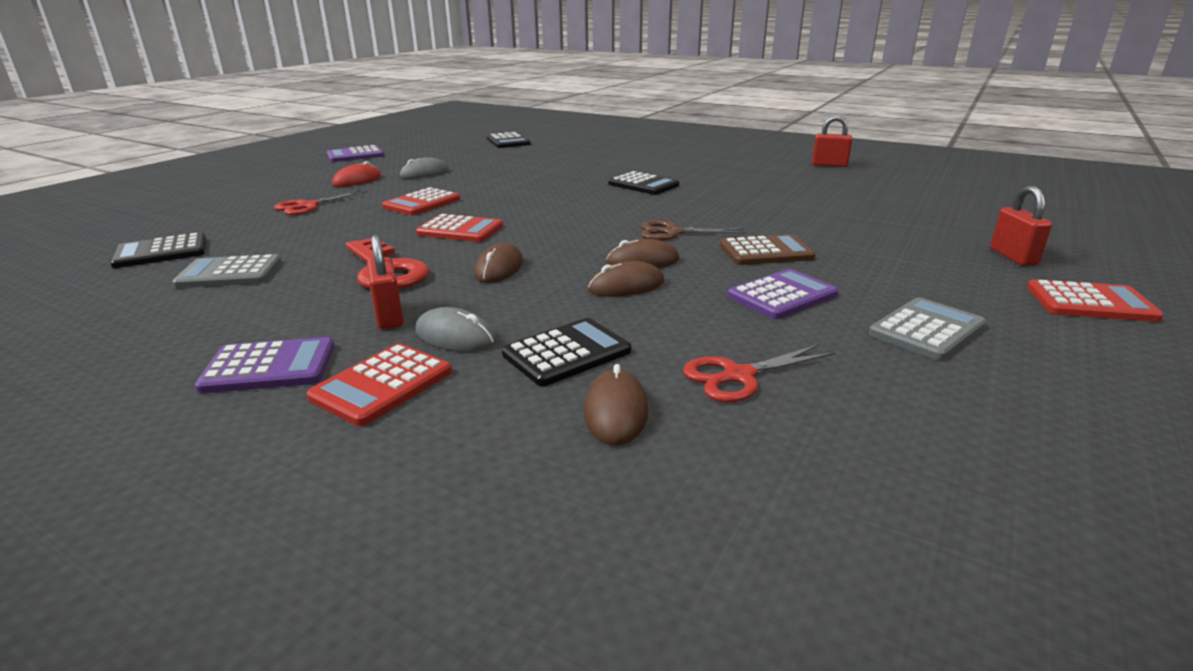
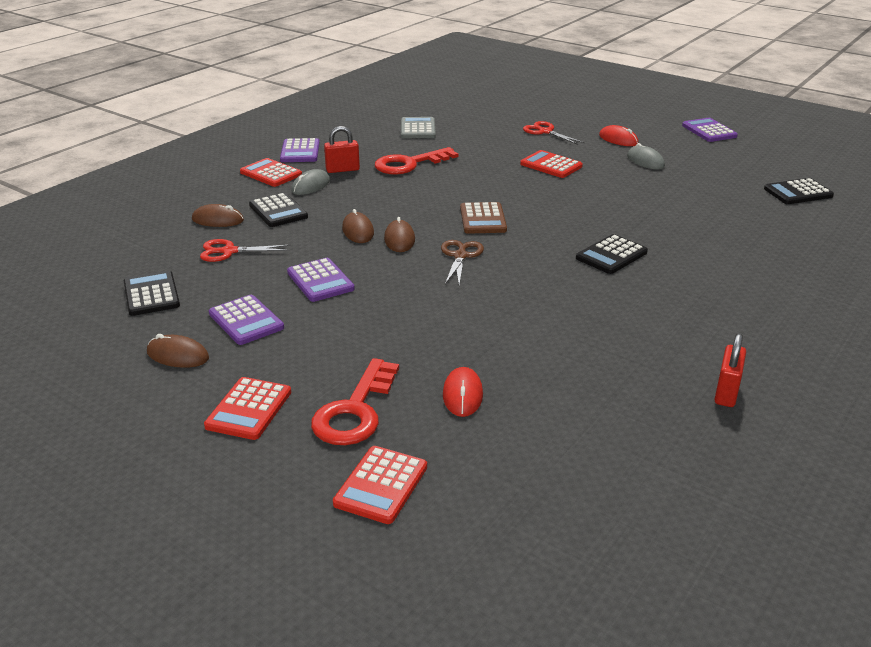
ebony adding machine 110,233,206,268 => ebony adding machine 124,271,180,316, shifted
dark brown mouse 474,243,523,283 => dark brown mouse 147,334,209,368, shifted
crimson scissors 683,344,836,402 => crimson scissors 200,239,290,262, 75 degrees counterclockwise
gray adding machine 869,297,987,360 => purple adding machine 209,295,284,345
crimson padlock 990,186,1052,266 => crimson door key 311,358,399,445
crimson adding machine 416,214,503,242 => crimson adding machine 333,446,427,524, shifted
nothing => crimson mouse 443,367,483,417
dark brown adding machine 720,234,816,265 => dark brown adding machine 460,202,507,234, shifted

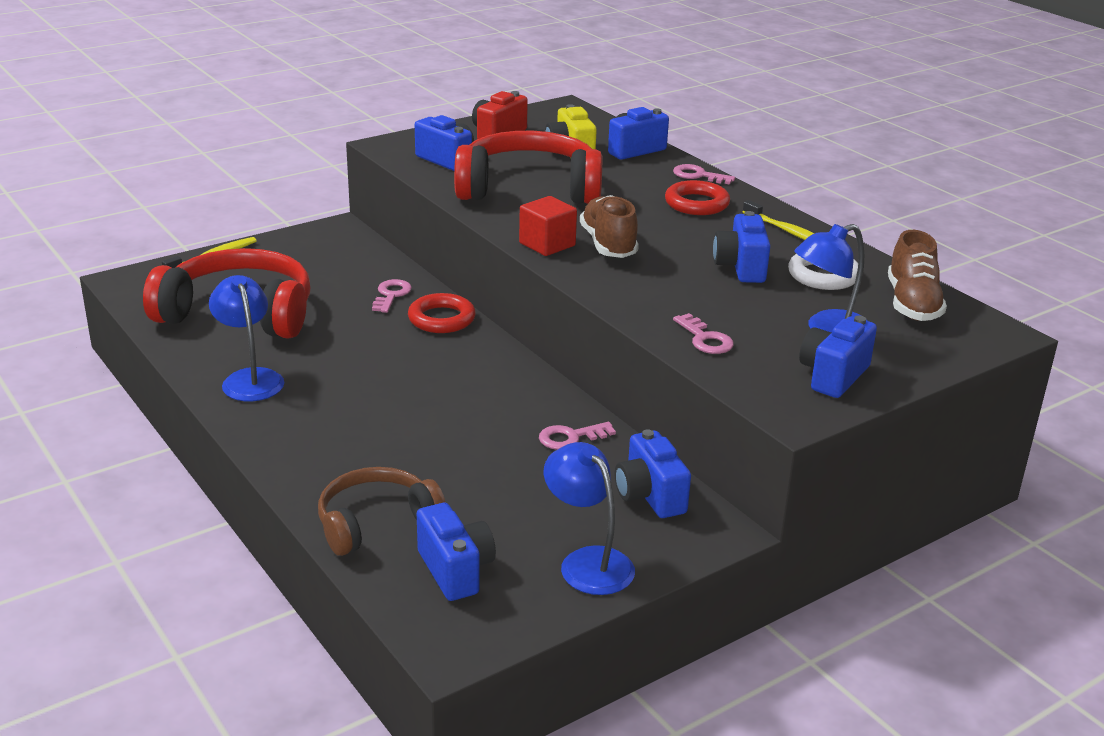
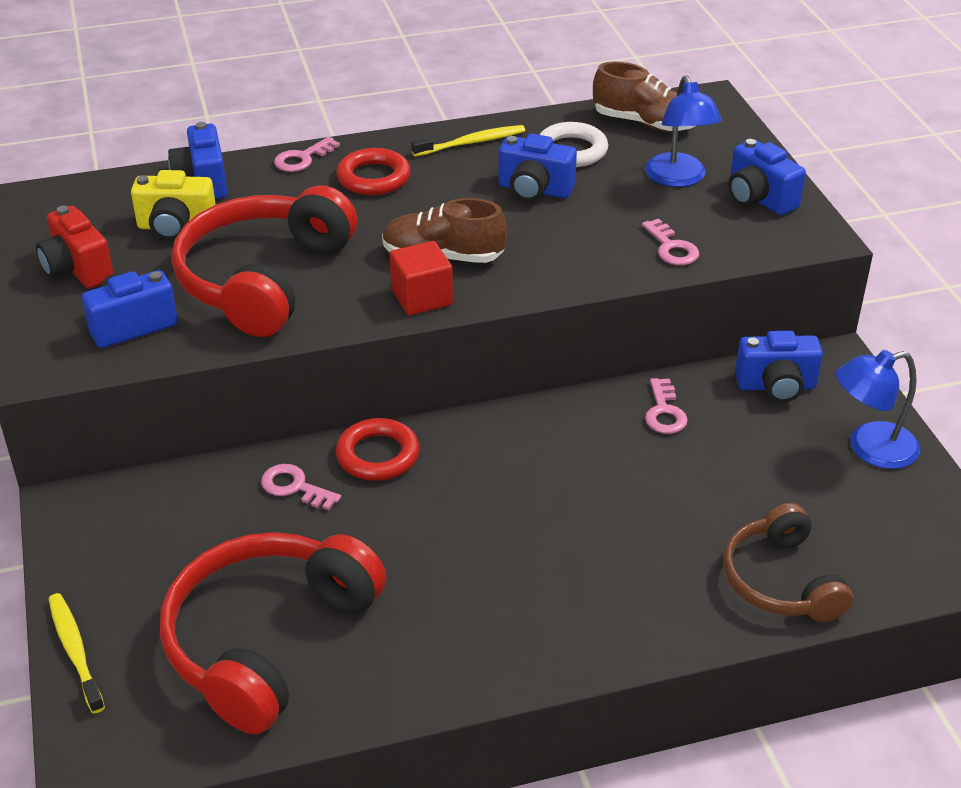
rosy door key 673,313,734,354 => rosy door key 642,219,699,265, 75 degrees clockwise
cobalt lamp 209,275,284,401 => nothing
cobalt photo camera 417,503,496,601 => nothing

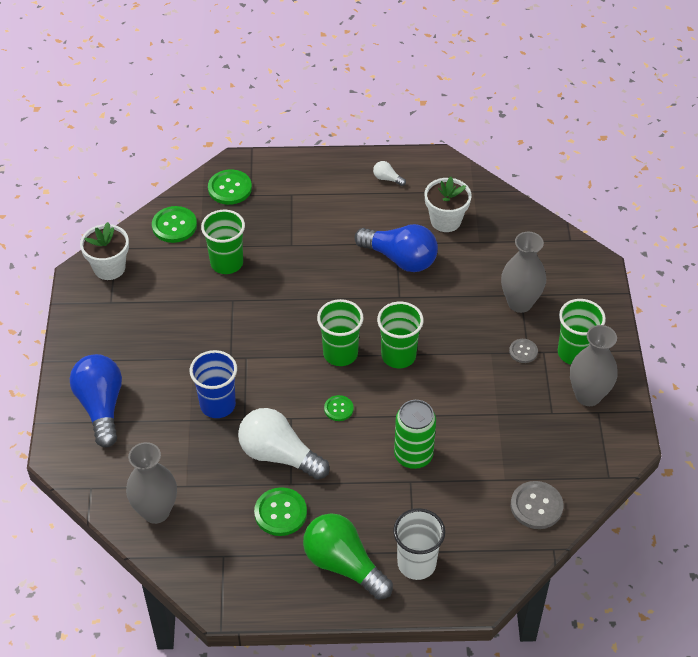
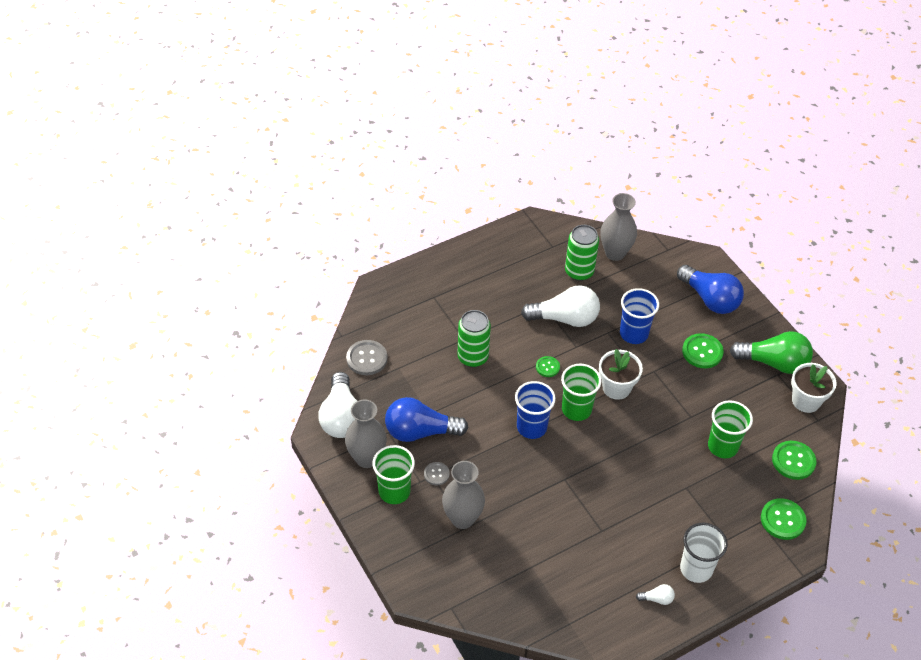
nothing => snow-white bulb 318,372,357,438
cobalt bulb 354,224,438,272 => cobalt bulb 385,397,468,442, shifted
leaf-green beaker 377,302,424,368 => cobalt beaker 515,381,556,439
nothing => leaf-green soda can 565,225,599,281
snow-white flower pot 425,177,472,232 => snow-white flower pot 599,349,643,400, shifted
snow-white beaker 393,508,445,580 => snow-white beaker 680,523,727,583, shifted
leaf-green button 254,487,307,536 => leaf-green button 682,333,724,368, shifted
leaf-green bulb 303,513,393,600 => leaf-green bulb 730,331,813,374, shifted

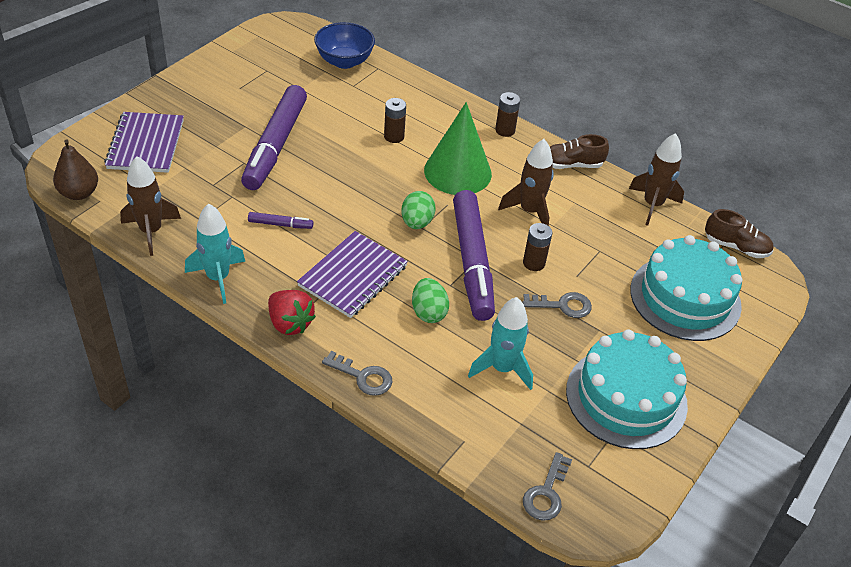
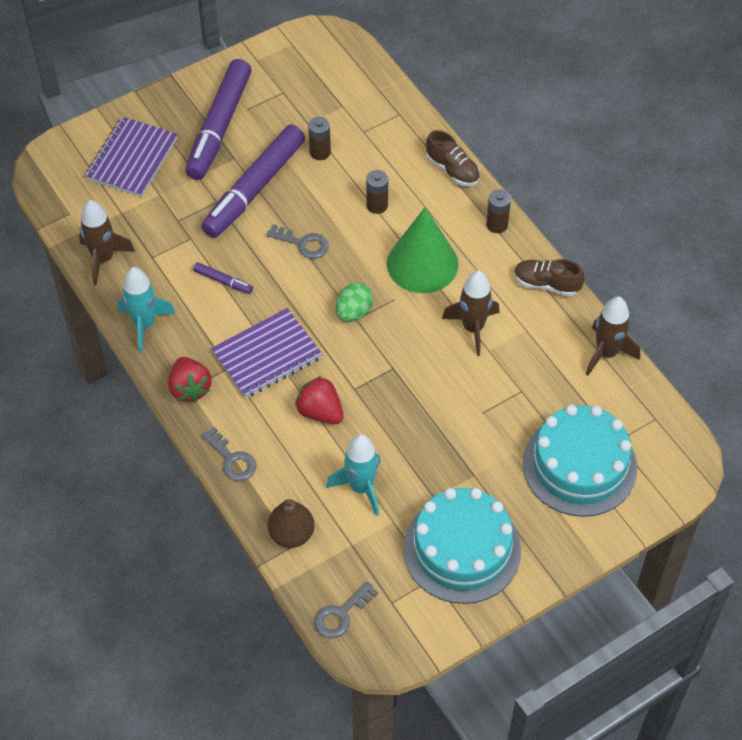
purple marker pen 453,190,495,321 => purple marker pen 185,59,252,180, shifted
gray door key 522,292,592,318 => gray door key 266,224,329,259, shifted
dark brown pear 53,139,98,200 => dark brown pear 267,499,315,548, shifted
leaf-green egg 412,278,449,323 => crimson toy strawberry 295,376,344,424
dark brown AA battery 523,223,552,271 => dark brown AA battery 308,117,331,160, shifted
dark brown lace-up shoe 705,209,773,258 => dark brown lace-up shoe 426,130,480,186, shifted
cobalt serving bowl 314,22,375,69 => nothing

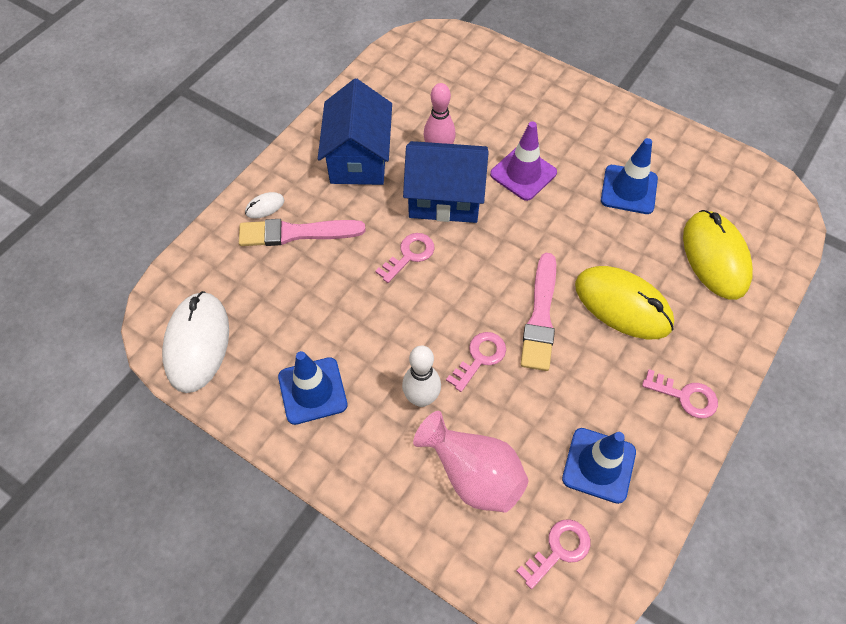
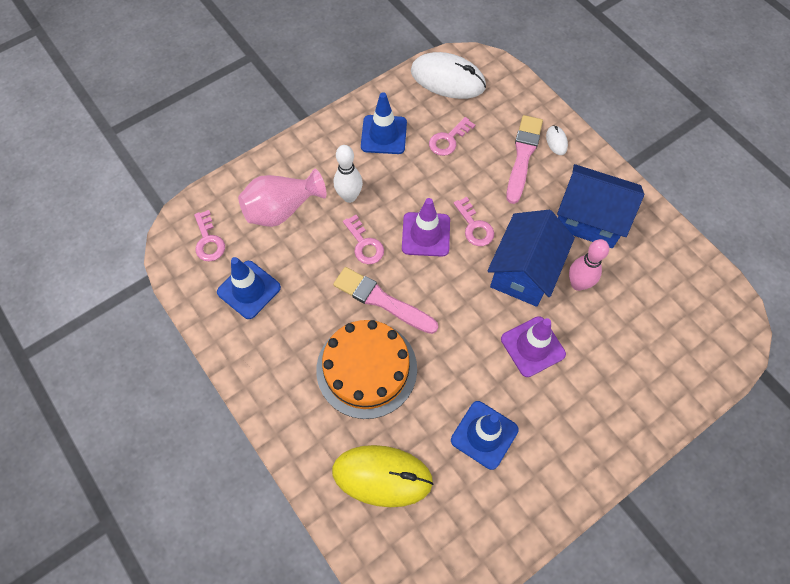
yellow mouse 575,266,674,339 => bright orange gateau 316,320,417,419
nothing => purple traffic cone 402,198,450,257
rosy door key 642,369,718,418 => rosy door key 429,117,475,156, shifted

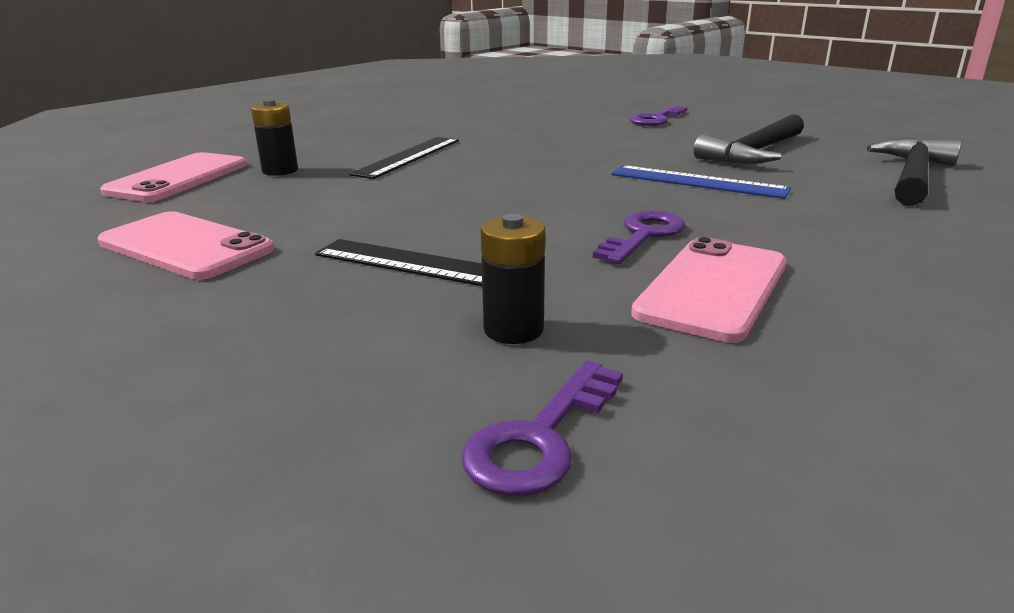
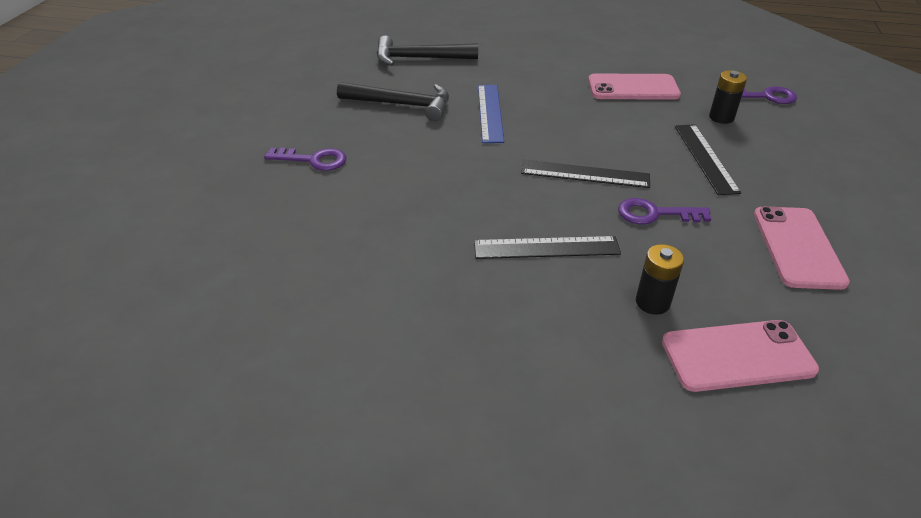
nothing => ebony straightedge 521,160,650,188
purple door key 593,210,685,264 => purple door key 618,198,711,224, shifted

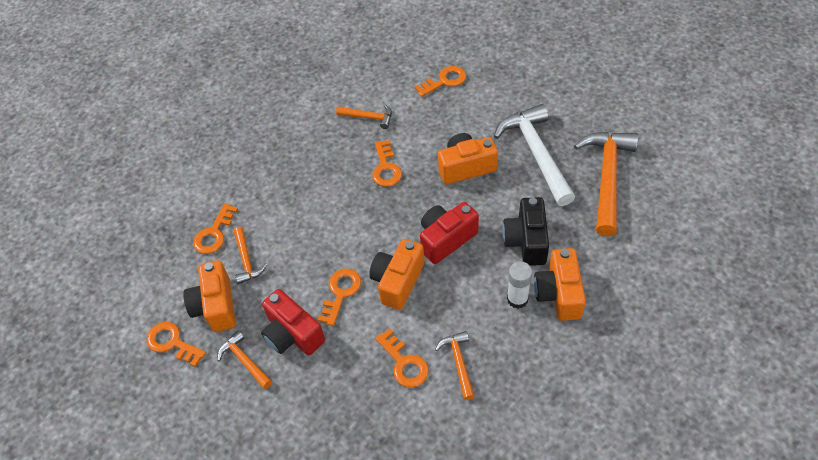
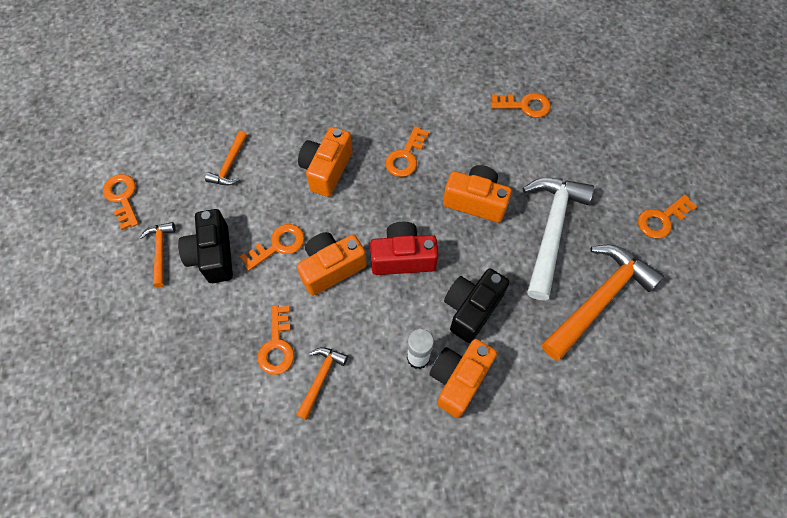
crimson photo camera 261,289,325,355 => ebony photo camera 178,209,233,283
bright orange photo camera 183,260,236,332 => bright orange photo camera 298,127,352,197, shifted
bright orange door key 193,203,238,254 => bright orange door key 638,195,697,238, shifted
bright orange claw hammer 336,104,392,129 => nothing

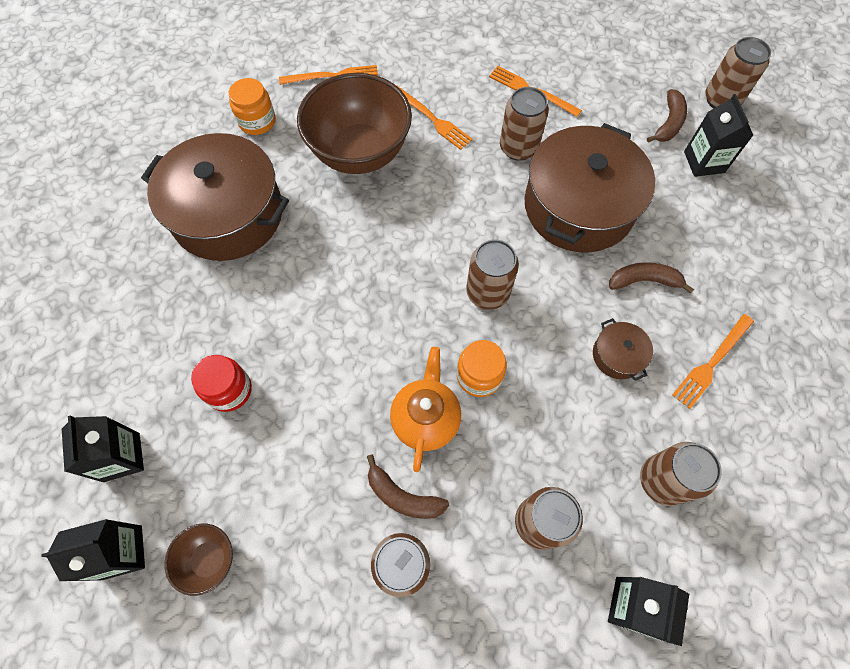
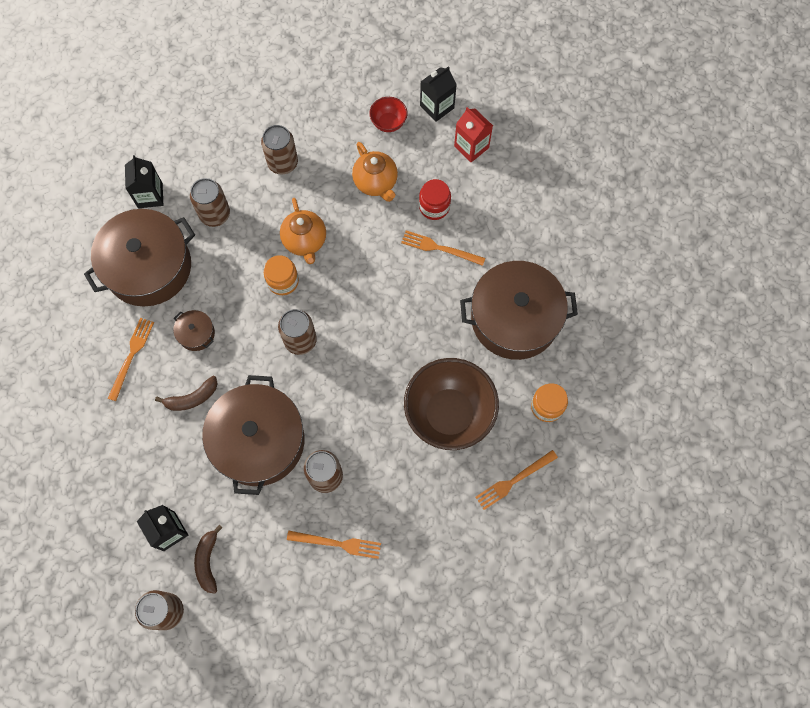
dark brown soda can 640,442,722,506 => dark brown cooking pot 84,209,195,307
nothing => bright orange china teapot 352,142,398,202
dark brown serving bowl 164,524,233,596 => crimson serving bowl 369,97,408,132
bright orange fork 396,85,473,150 => bright orange fork 401,231,485,266, shifted
ebony carton 62,415,144,482 => crimson carton 454,107,493,162
dark brown banana 367,454,449,519 => nothing

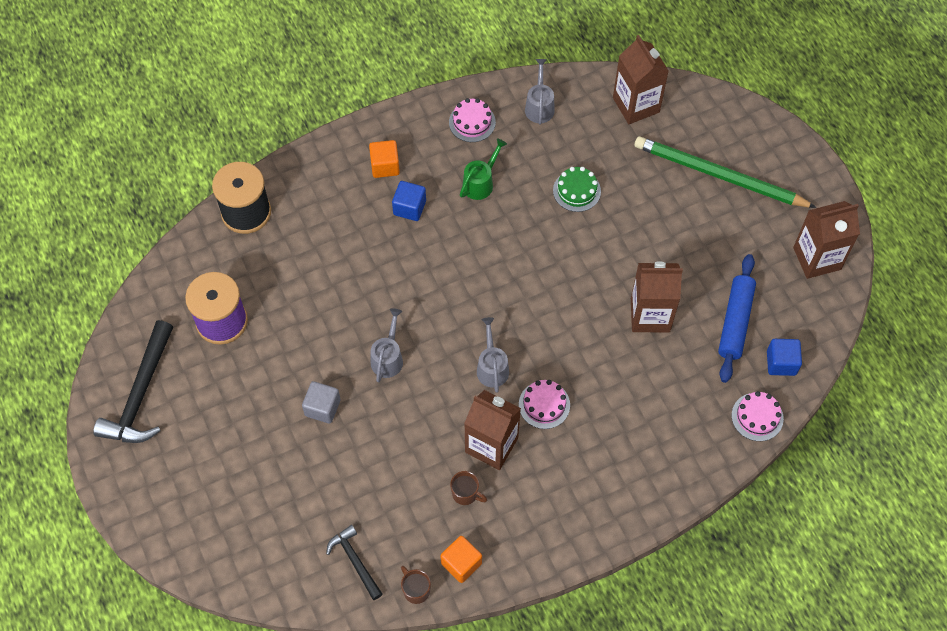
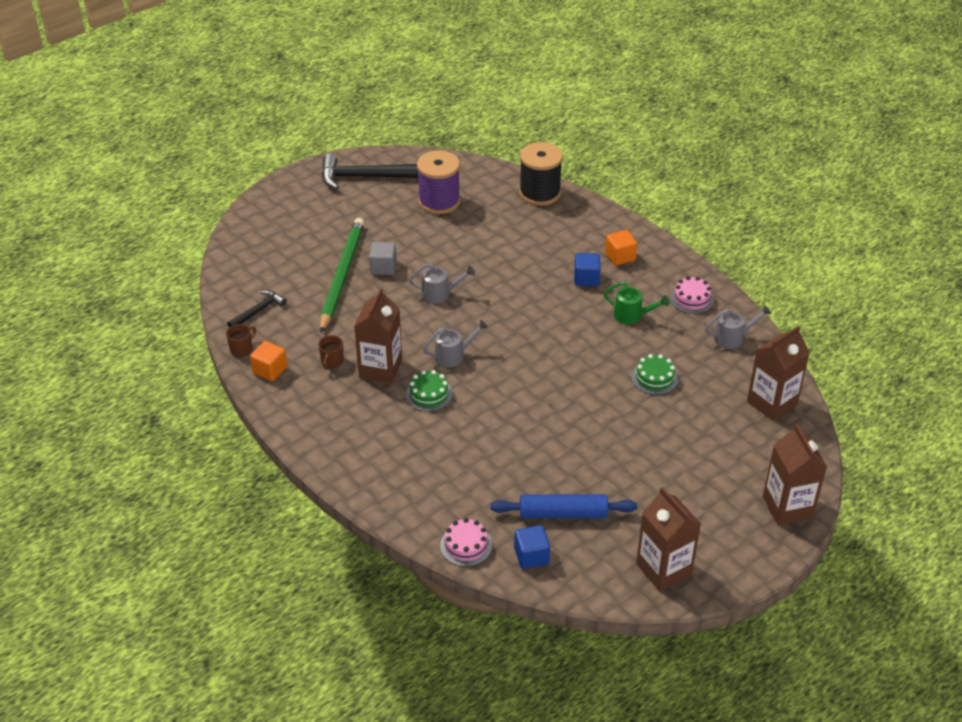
leaf-green lead pencil 634,136,816,208 => leaf-green lead pencil 320,218,364,333, shifted
rosy gateau 519,380,570,429 => leaf-green gateau 405,370,453,412
dark brown carton 631,261,683,333 => dark brown carton 763,424,827,525, shifted

